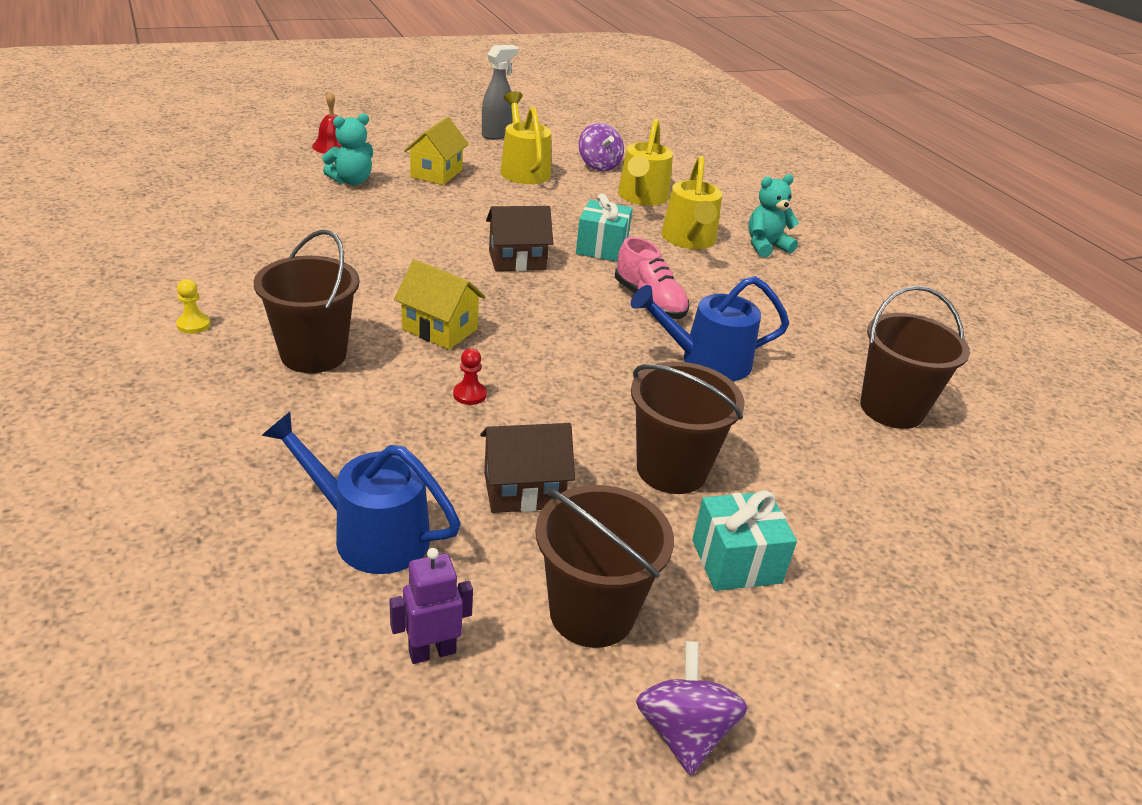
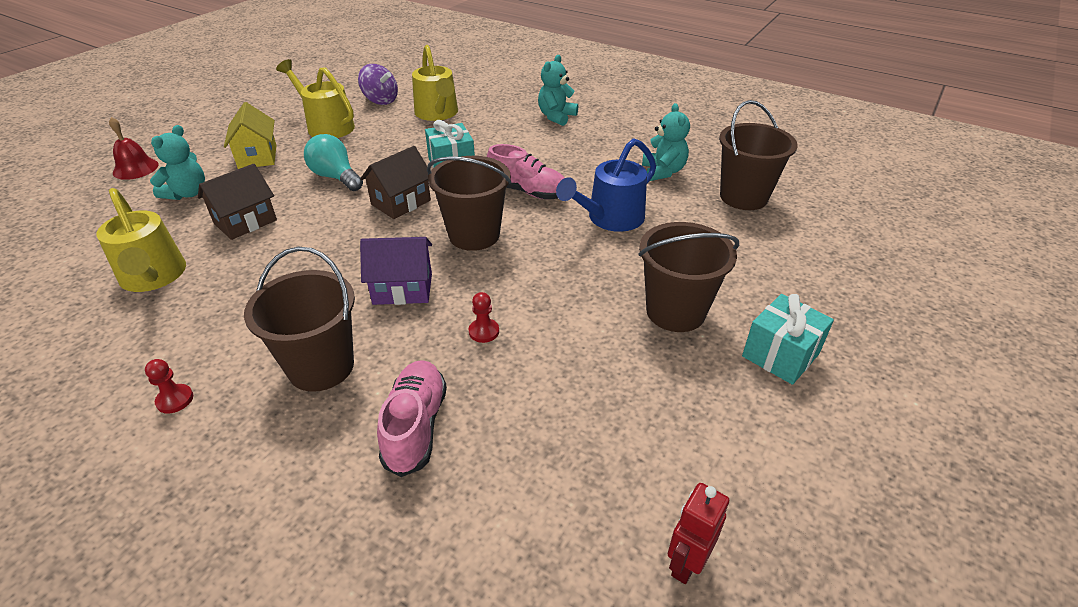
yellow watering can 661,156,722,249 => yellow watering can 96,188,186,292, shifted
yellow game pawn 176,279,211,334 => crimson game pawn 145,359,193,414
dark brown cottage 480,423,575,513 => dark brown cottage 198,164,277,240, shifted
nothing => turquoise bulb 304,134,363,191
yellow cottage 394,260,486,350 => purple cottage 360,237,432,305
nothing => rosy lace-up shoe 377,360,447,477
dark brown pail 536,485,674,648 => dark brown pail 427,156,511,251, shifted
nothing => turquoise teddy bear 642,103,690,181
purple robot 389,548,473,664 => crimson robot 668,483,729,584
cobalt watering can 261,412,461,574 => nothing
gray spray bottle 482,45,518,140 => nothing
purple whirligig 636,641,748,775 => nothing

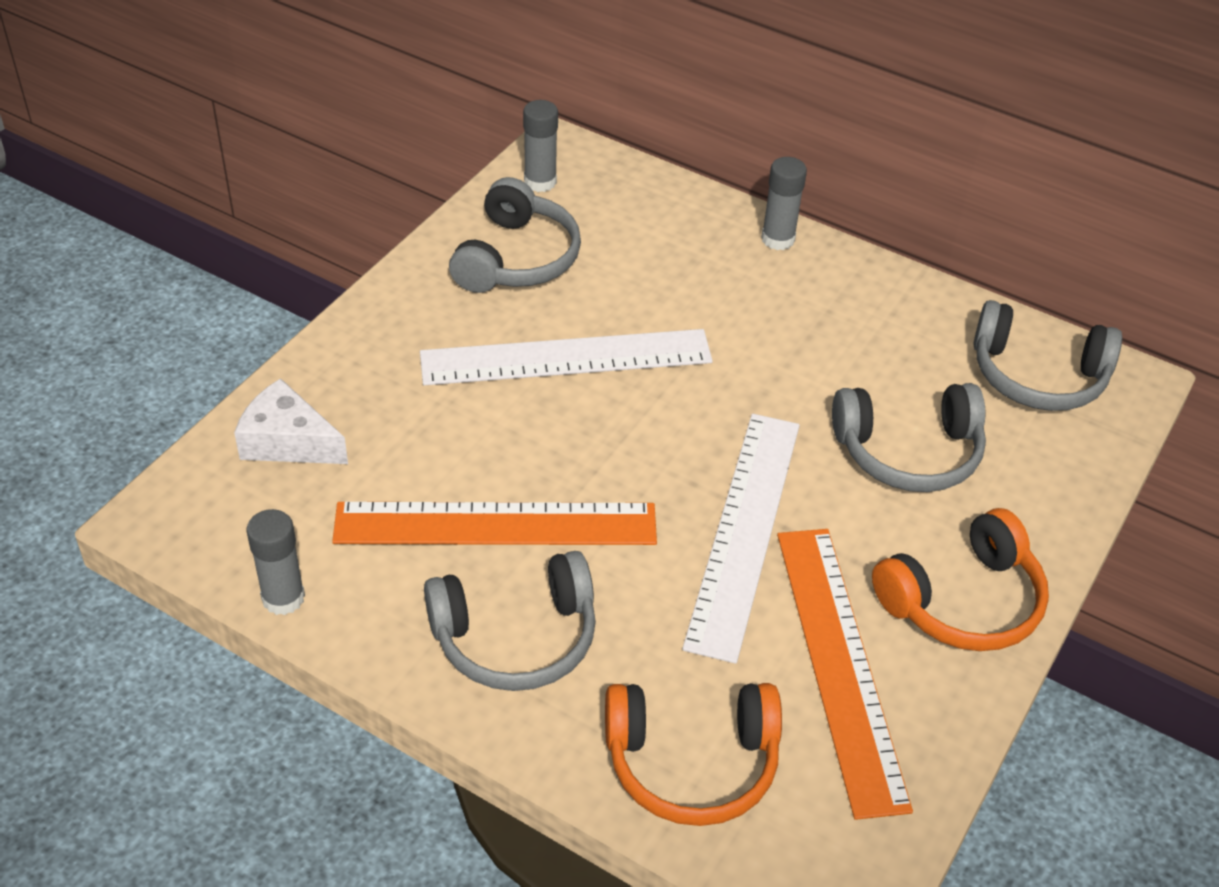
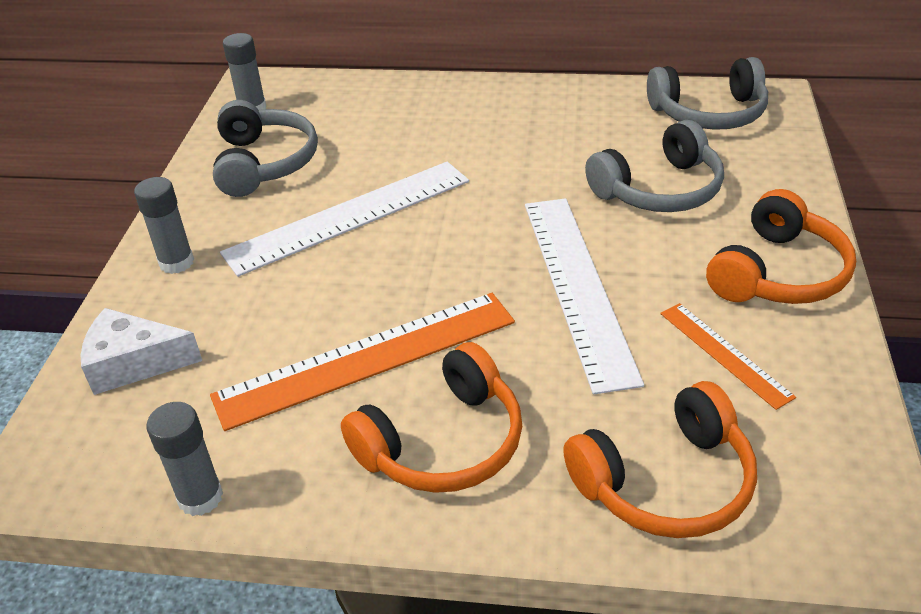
gray glue 761,157,807,250 => gray glue 134,177,194,274, shifted
gray headphones 424,551,596,691 => bright orange headphones 341,342,522,493
bright orange straightedge 777,529,913,820 => bright orange straightedge 660,303,796,410, x0.52

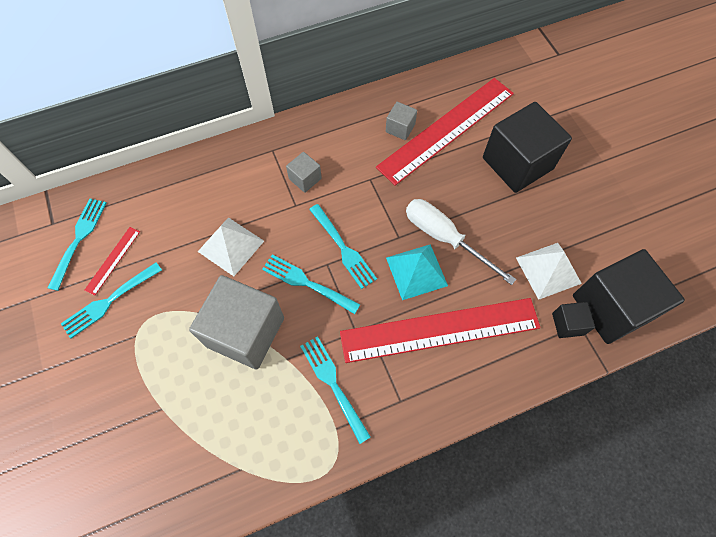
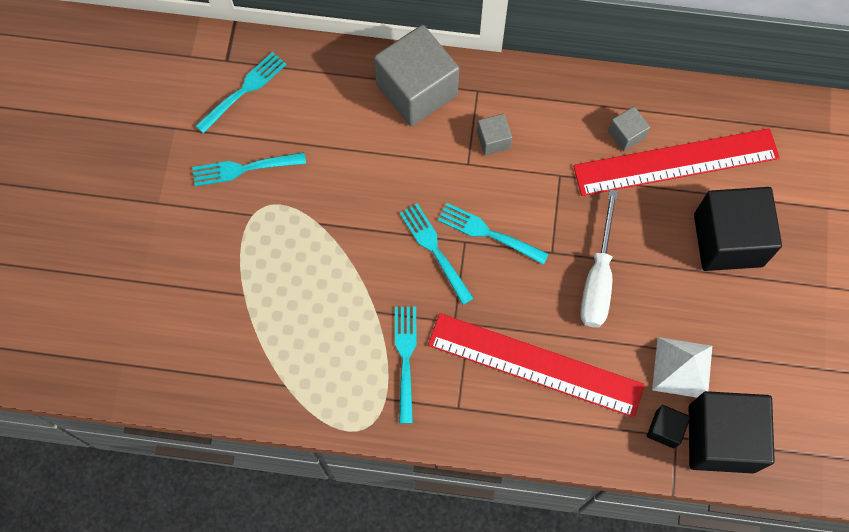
gray block 189,275,284,370 => gray block 374,25,459,126, shifted
turquoise fork 309,204,377,289 => turquoise fork 438,203,549,265, 120 degrees clockwise
snow-white hand screwdriver 406,199,516,285 => snow-white hand screwdriver 580,189,618,327, 150 degrees counterclockwise
crimson straightedge 84,227,140,296 => nothing
snow-white solid pyramid 198,217,264,276 => nothing
turquoise solid pyramid 386,244,448,300 => nothing

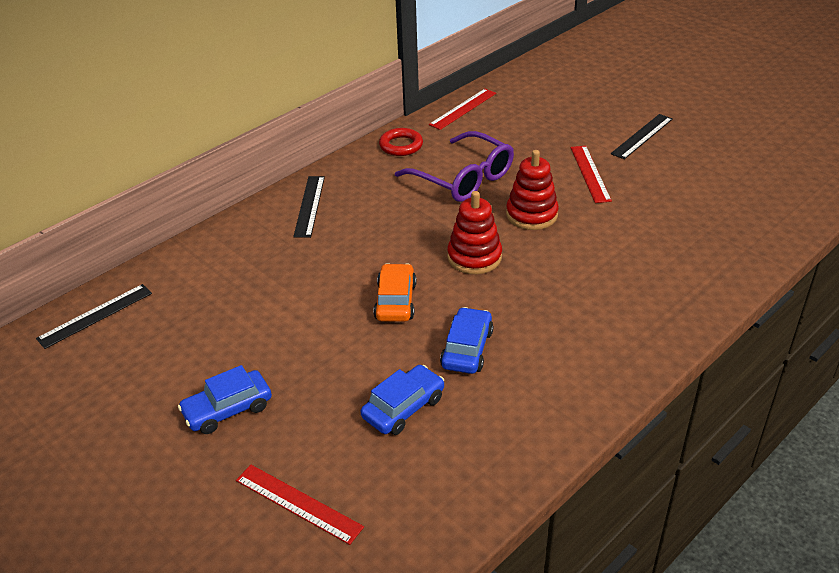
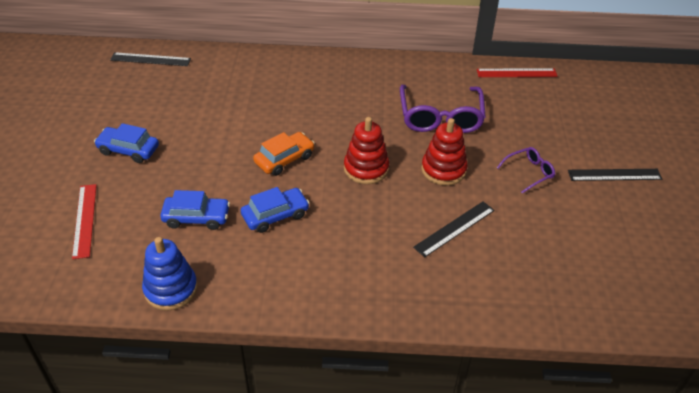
nothing => cobalt ring stacker 142,237,197,311
ebony straightedge 293,176,325,238 => ebony straightedge 413,201,495,257, shifted
crimson straightedge 571,146,612,203 => purple spectacles 497,147,555,194
crimson ring 379,128,423,156 => nothing

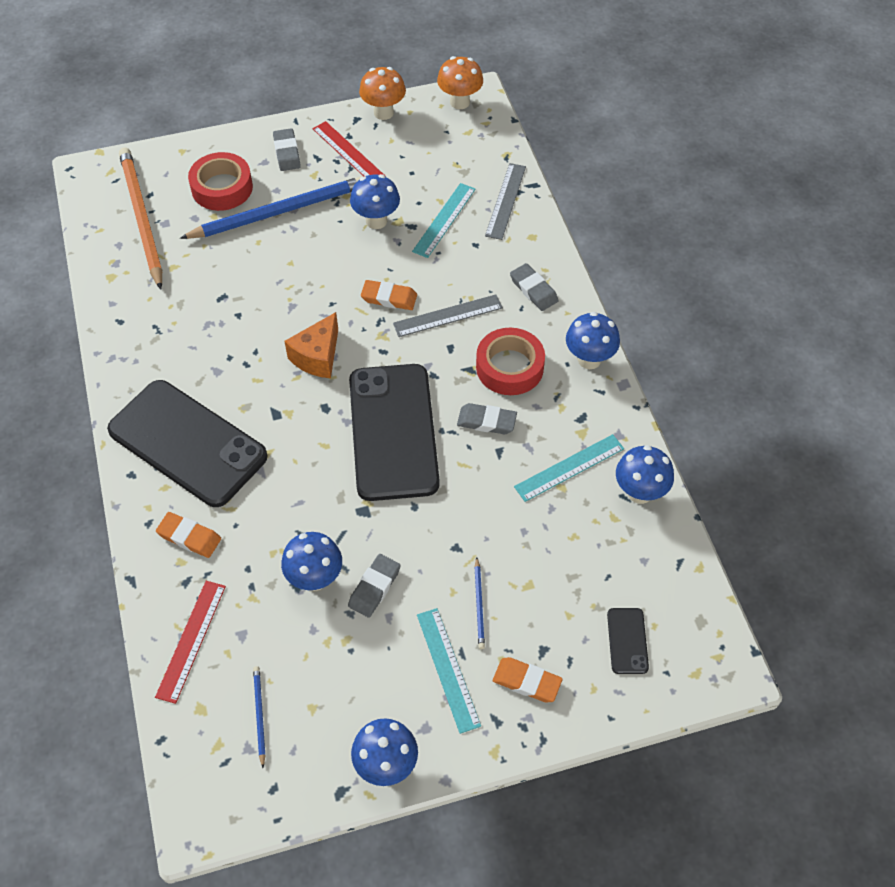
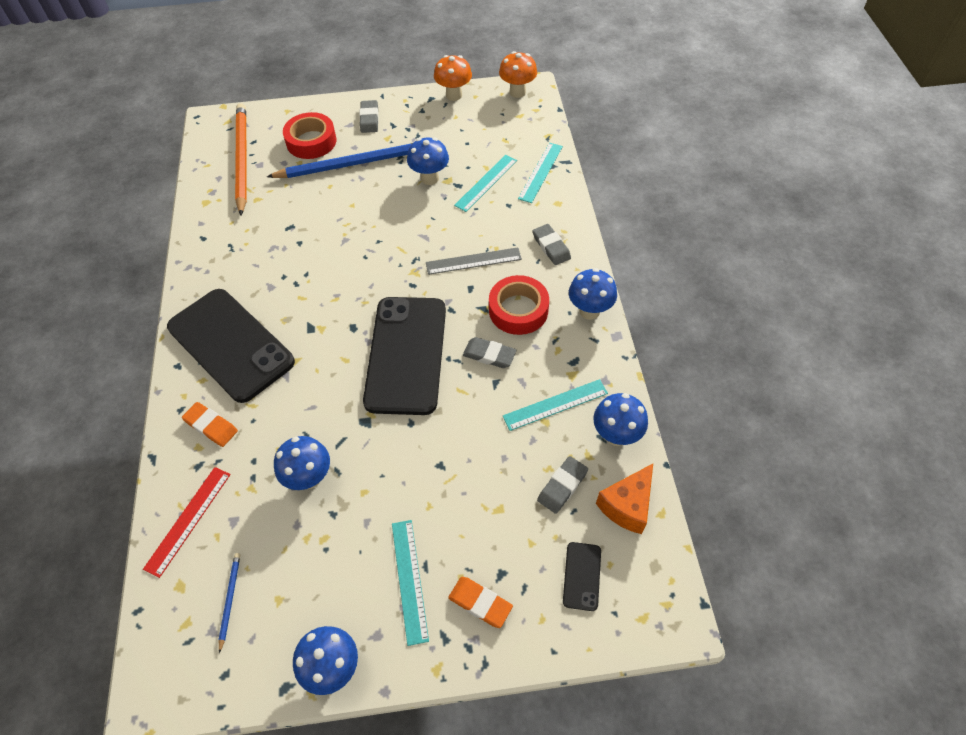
gray straightedge 485,163,526,240 => turquoise straightedge 518,143,563,203
gray eraser 348,554,401,618 => gray eraser 537,456,588,514, shifted
bright orange piece of cheese 284,312,338,378 => bright orange piece of cheese 596,464,653,534, shifted
crimson straightedge 313,121,386,177 => nothing
bright orange eraser 361,280,417,310 => nothing
cobalt lead pencil 474,557,485,649 => nothing

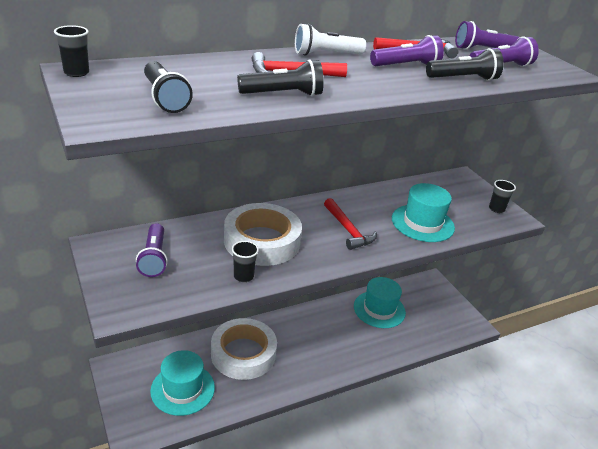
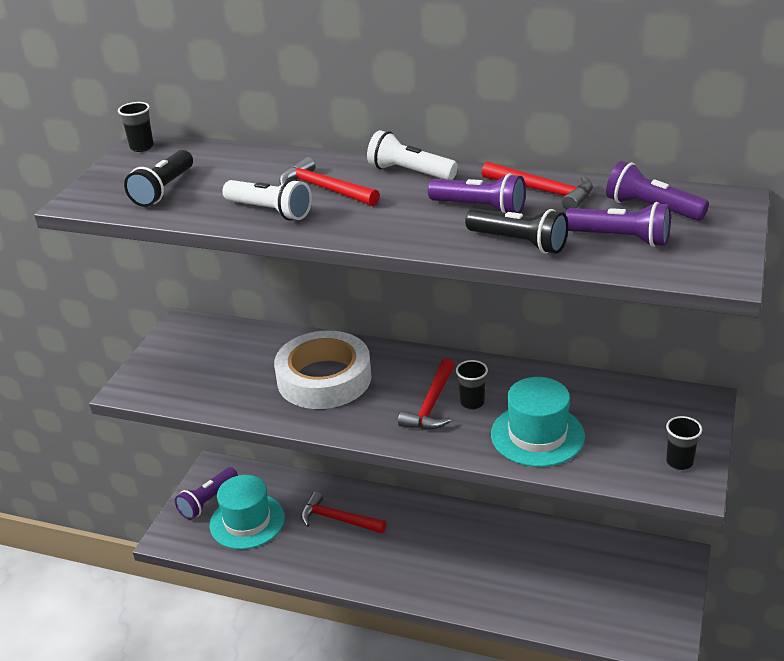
purple pocket torch 136,223,168,277 => purple pocket torch 175,467,238,520, shifted
ebony pocket torch 237,60,324,96 => snow-white pocket torch 222,179,312,220
snow-white tape 211,318,277,380 => crimson claw hammer 301,492,386,534
ebony beaker 232,241,259,282 => ebony beaker 456,360,488,410, shifted
turquoise hat 354,277,406,328 => nothing

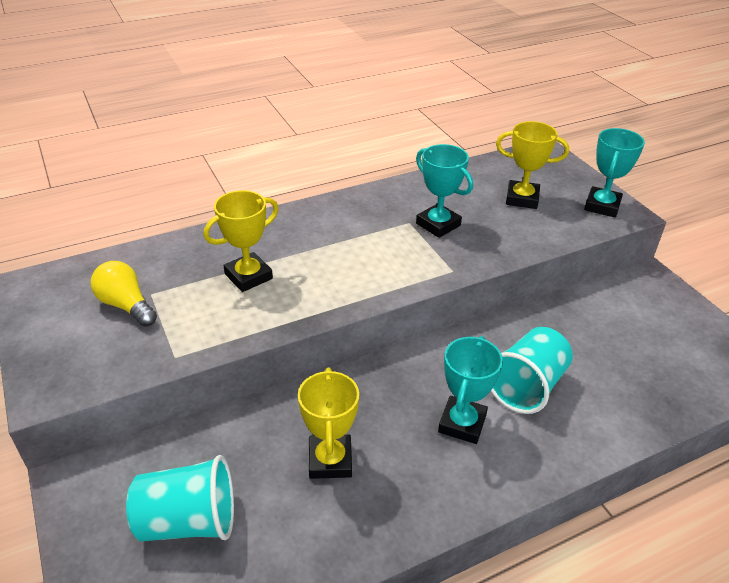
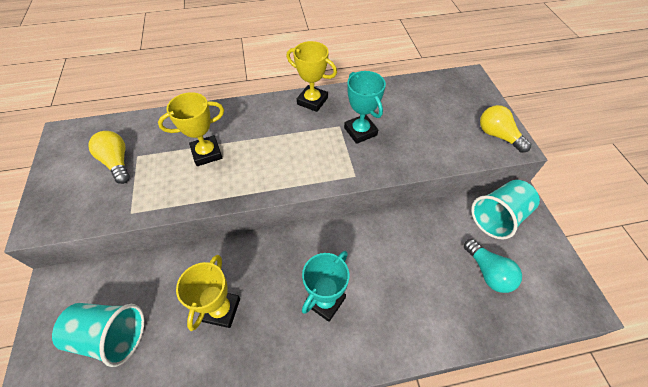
yellow prize cup 496,121,569,209 => yellow prize cup 286,41,337,112, shifted
nothing => turquoise bulb 464,239,522,293
turquoise beaker 491,327,573,414 => turquoise beaker 471,180,540,240, shifted
turquoise prize cup 584,128,645,218 => yellow bulb 480,105,531,153

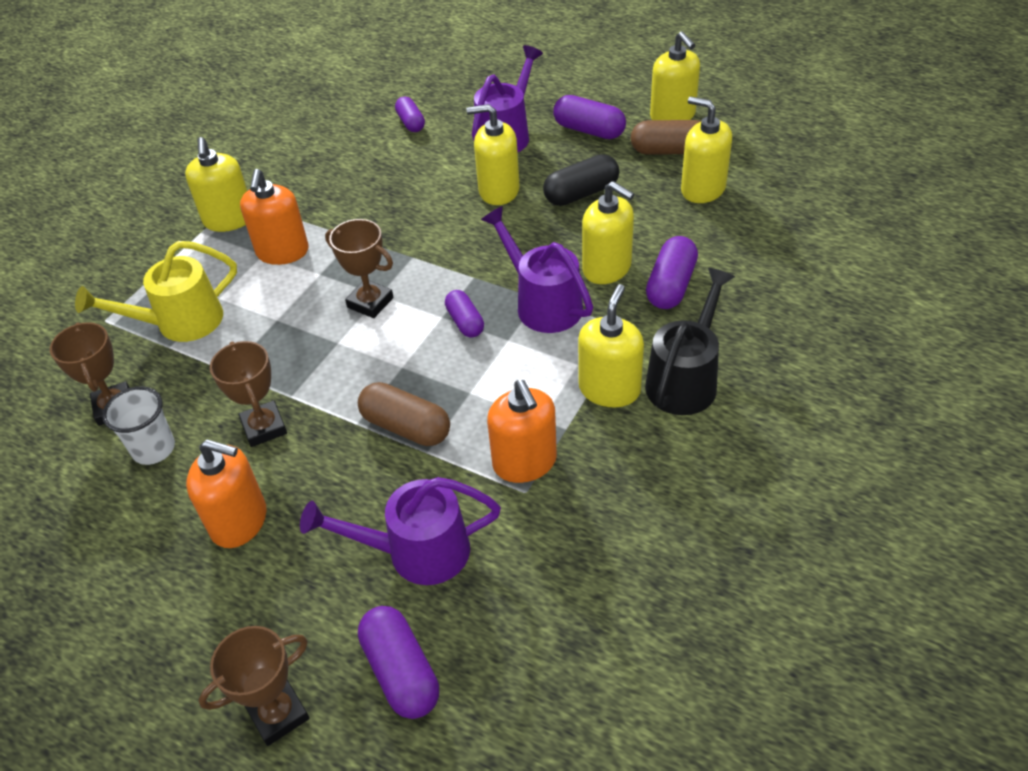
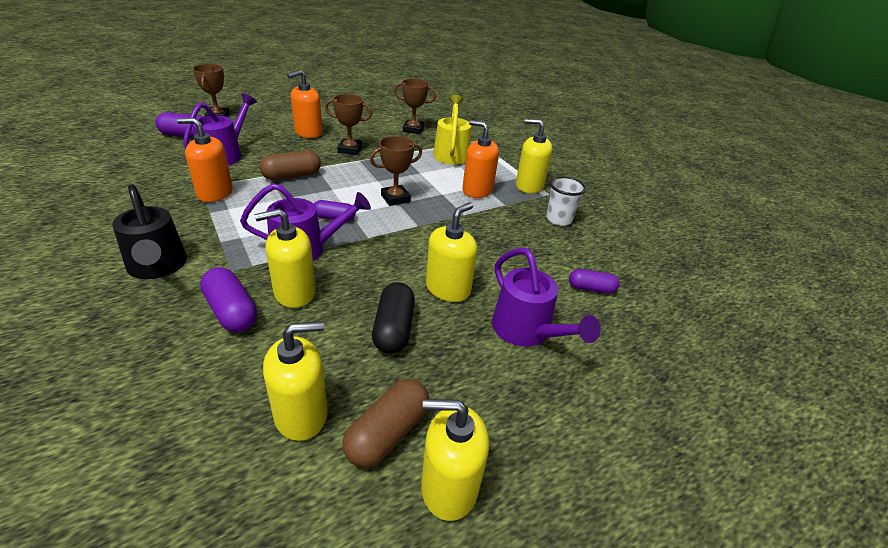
snow-white beaker 102,386,175,465 => snow-white beaker 546,177,586,226, shifted
purple pill shape 553,95,626,139 => nothing
yellow soap pump 578,284,644,407 => nothing

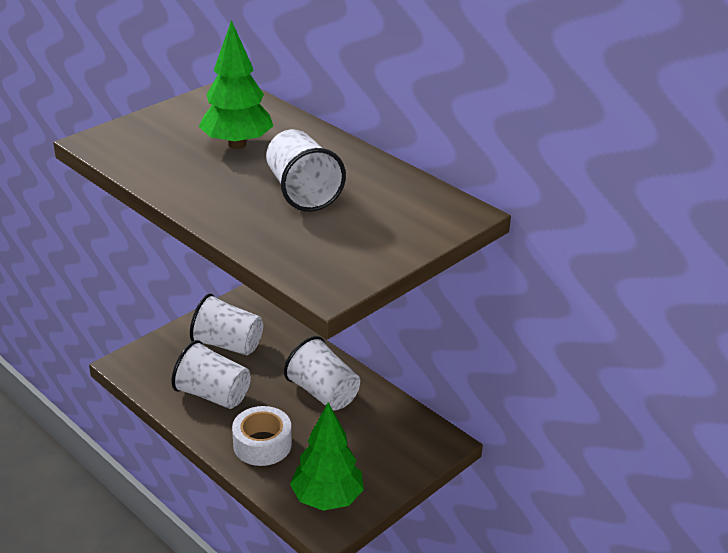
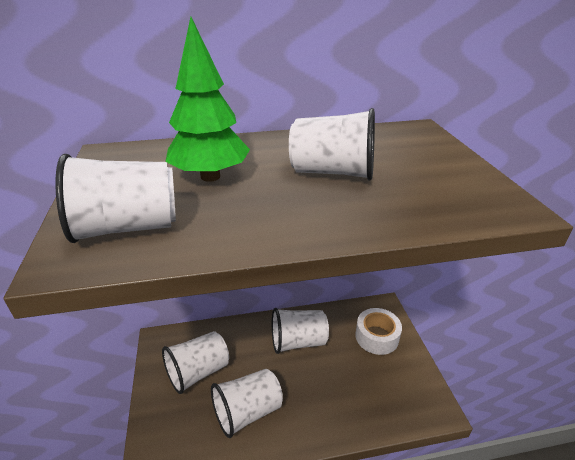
nothing => snow-white beaker 56,154,176,243
snow-white tape 232,406,292,466 => snow-white tape 355,308,402,355, shifted
leaf-green toy tree 290,402,364,511 => nothing

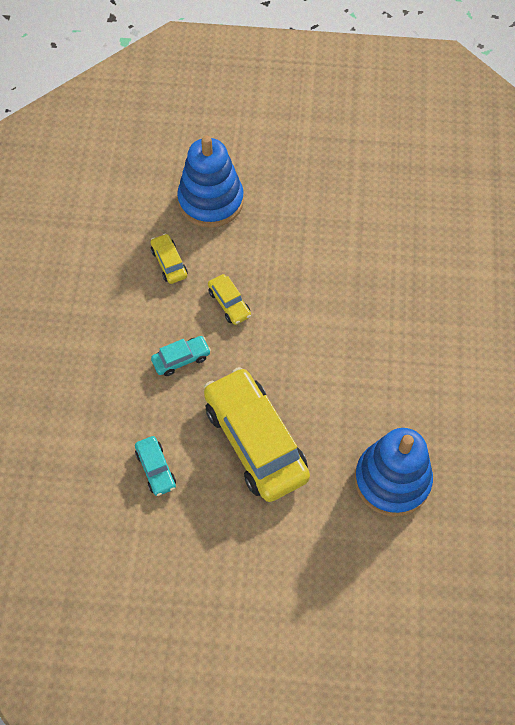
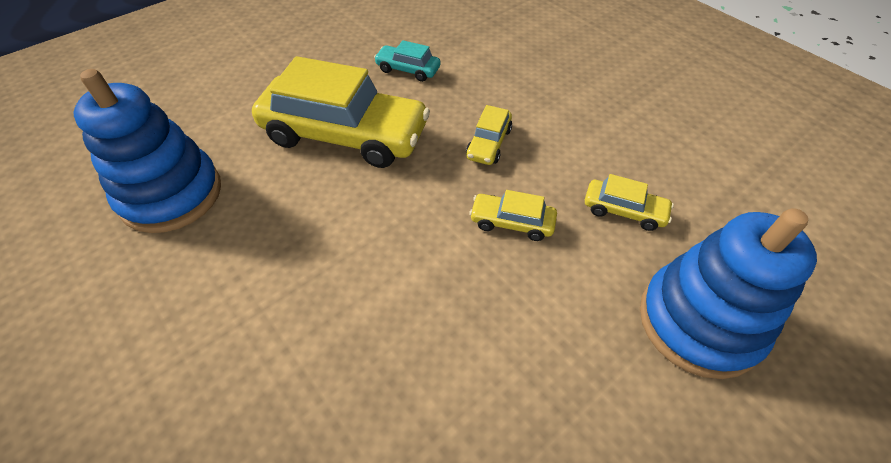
turquoise automobile 151,336,211,376 => yellow automobile 466,105,512,165

